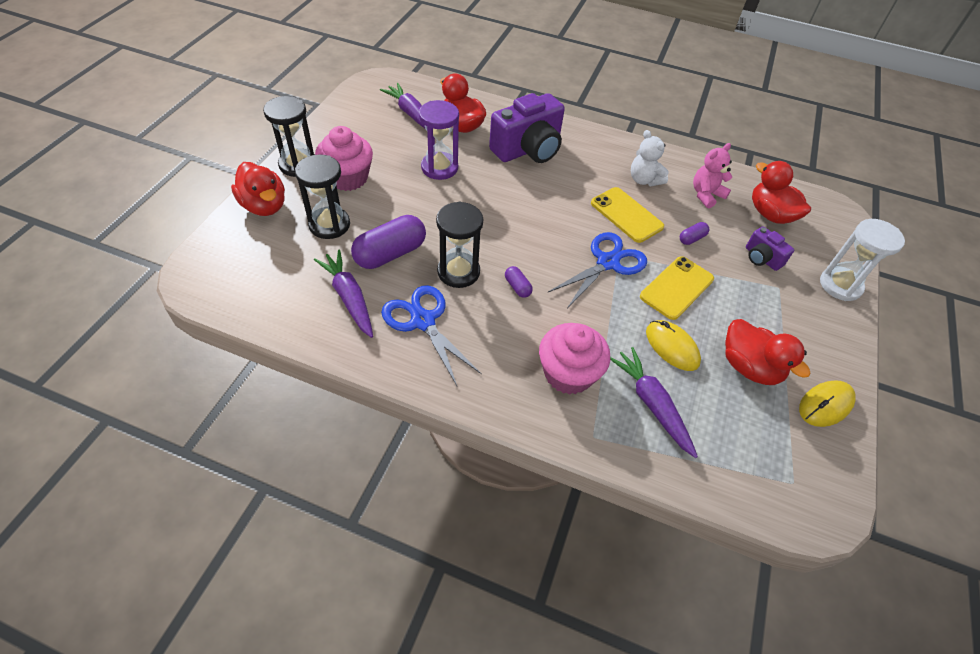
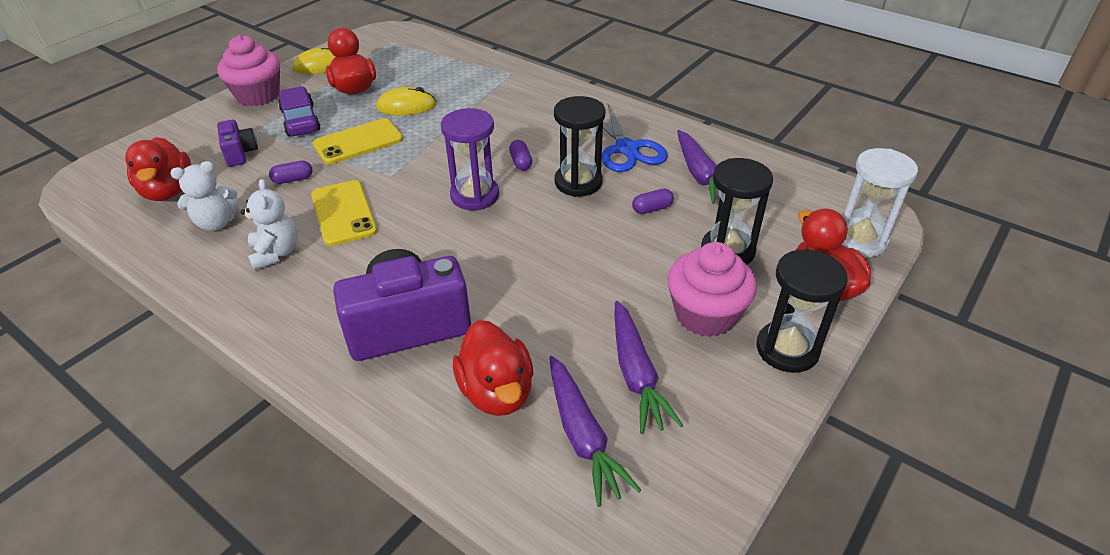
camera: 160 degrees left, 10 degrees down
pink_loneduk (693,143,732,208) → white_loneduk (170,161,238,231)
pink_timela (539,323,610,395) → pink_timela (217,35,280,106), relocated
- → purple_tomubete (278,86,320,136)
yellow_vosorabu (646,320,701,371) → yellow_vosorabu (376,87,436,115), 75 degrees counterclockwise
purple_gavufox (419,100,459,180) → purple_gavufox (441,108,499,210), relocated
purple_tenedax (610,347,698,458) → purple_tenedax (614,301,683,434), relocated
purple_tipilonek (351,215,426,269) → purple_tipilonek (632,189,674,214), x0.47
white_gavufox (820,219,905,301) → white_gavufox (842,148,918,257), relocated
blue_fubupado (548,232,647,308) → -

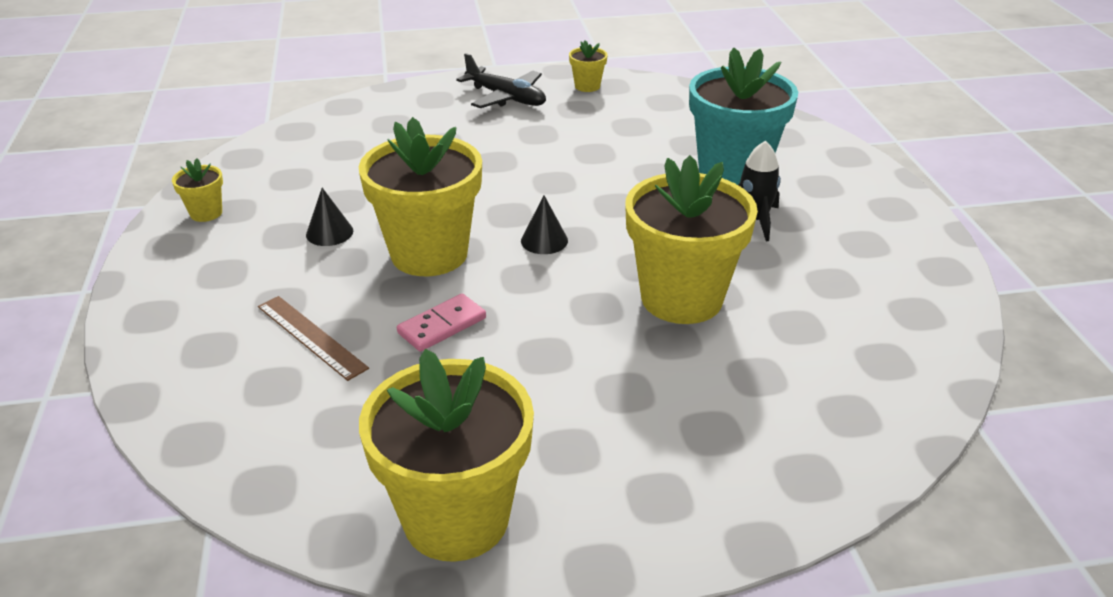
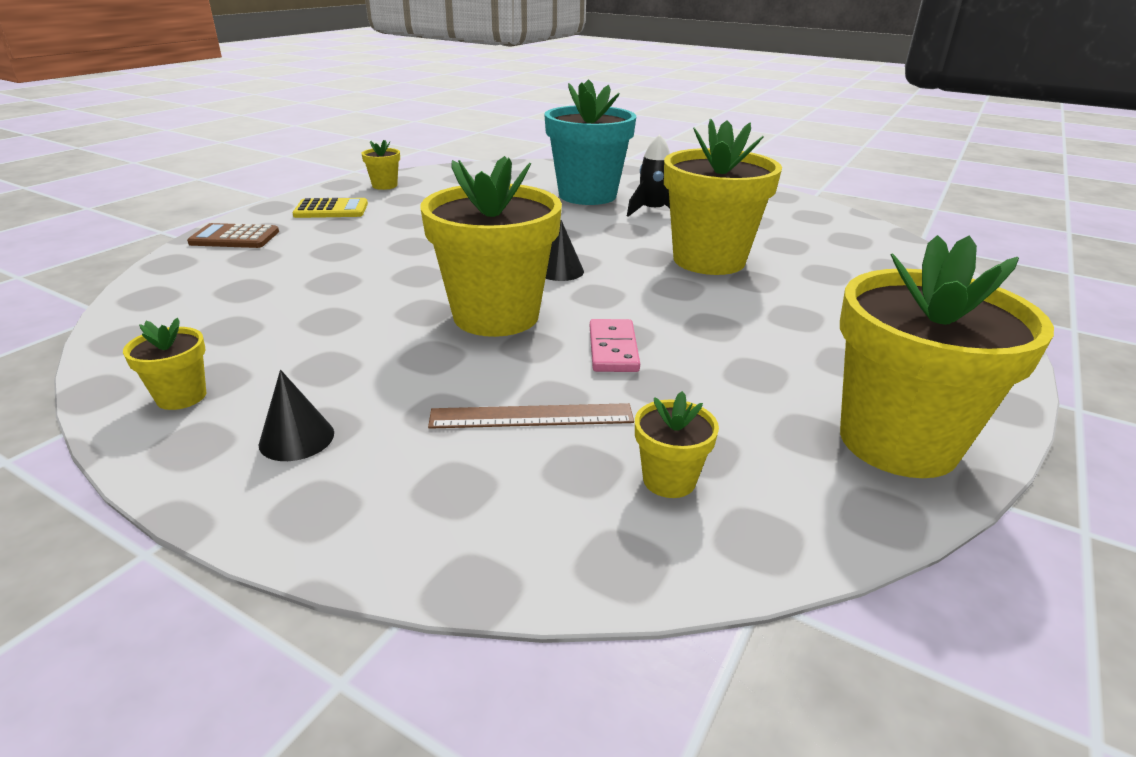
camera: 50 degrees left, 5 degrees down
- → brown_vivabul (187,223,279,248)
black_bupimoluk (306,188,353,246) → black_bupimoluk (259,370,334,461), relocated
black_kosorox (456,53,546,108) → yellow_vivabul (292,198,368,218)
- → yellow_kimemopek (635,391,719,498)

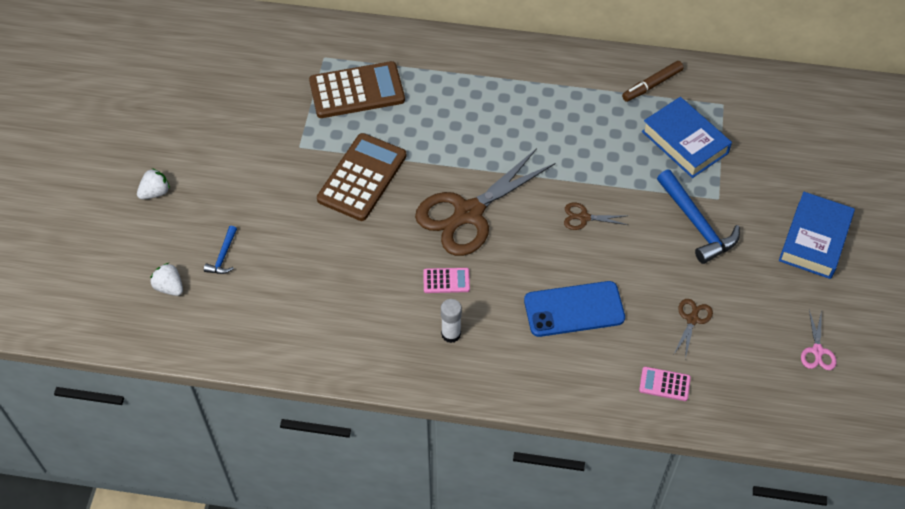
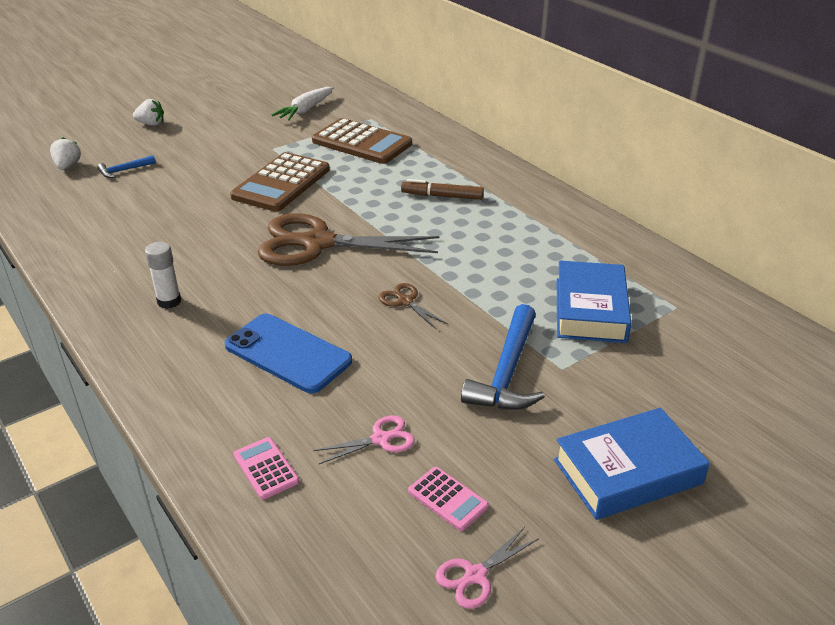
camera: 45 degrees right, 20 degrees down
brown_vivabul (317,133,407,221) → brown_vivabul (230,152,330,212), 135 degrees clockwise
- → white_tenedax (271,87,333,121)
brown_fubupado (674,299,713,359) → pink_fubupado (313,415,415,464)
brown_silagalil (622,61,683,102) → brown_silagalil (401,179,484,200), relocated
pink_vivabul (423,268,470,293) → pink_vivabul (408,467,489,531), relocated

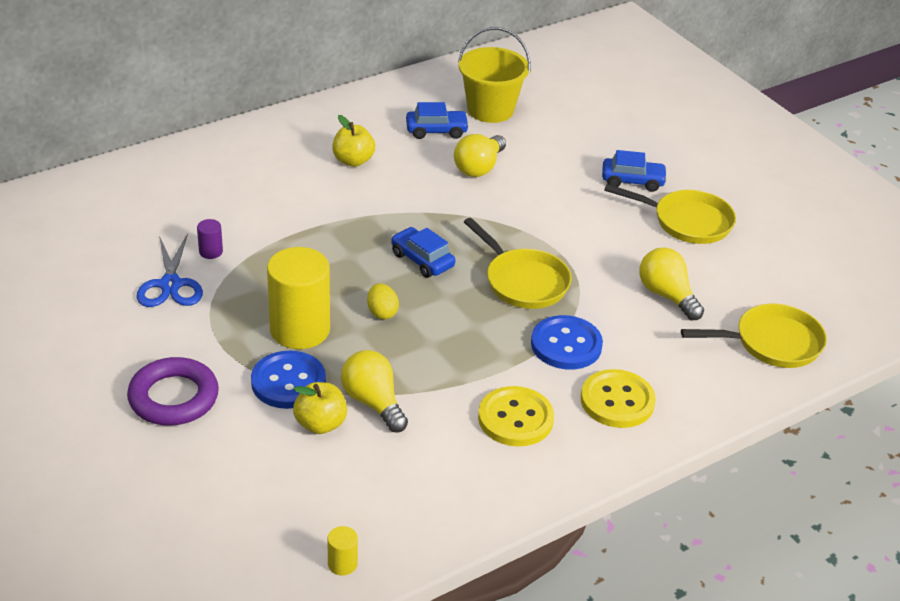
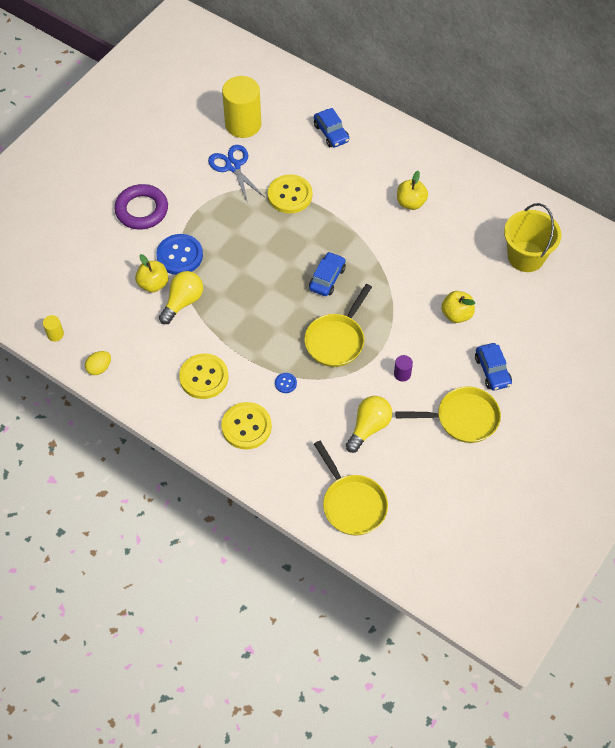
camera: 70 degrees right, 20 degrees up
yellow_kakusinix (367,283,399,319) → yellow_kakusinix (85,351,111,375), relocated
blue_fubupado (136,233,203,307) → blue_fubupado (208,145,264,203), 90 degrees clockwise
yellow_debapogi (267,247,330,349) → yellow_debapogi (222,76,261,138), relocated
- → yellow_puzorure (268,174,312,213)
blue_puzorure (531,315,603,370) → blue_puzorure (275,373,297,393), x0.45
blue_tomubete (406,102,469,139) → blue_tomubete (314,108,349,148), relocated
purple_debapogi (197,219,223,259) → purple_debapogi (394,355,413,381), relocated
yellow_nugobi (604,184,736,244) → yellow_nugobi (395,386,501,443), 90 degrees counterclockwise
- → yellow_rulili (441,291,475,323)
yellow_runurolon (454,134,506,177) → -

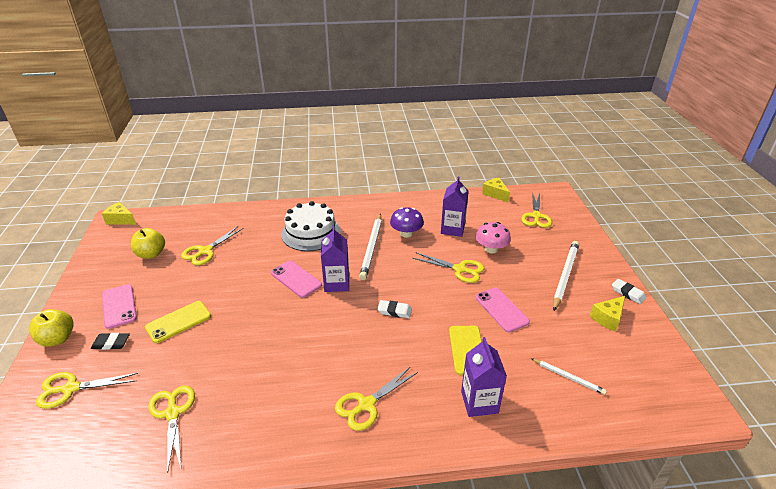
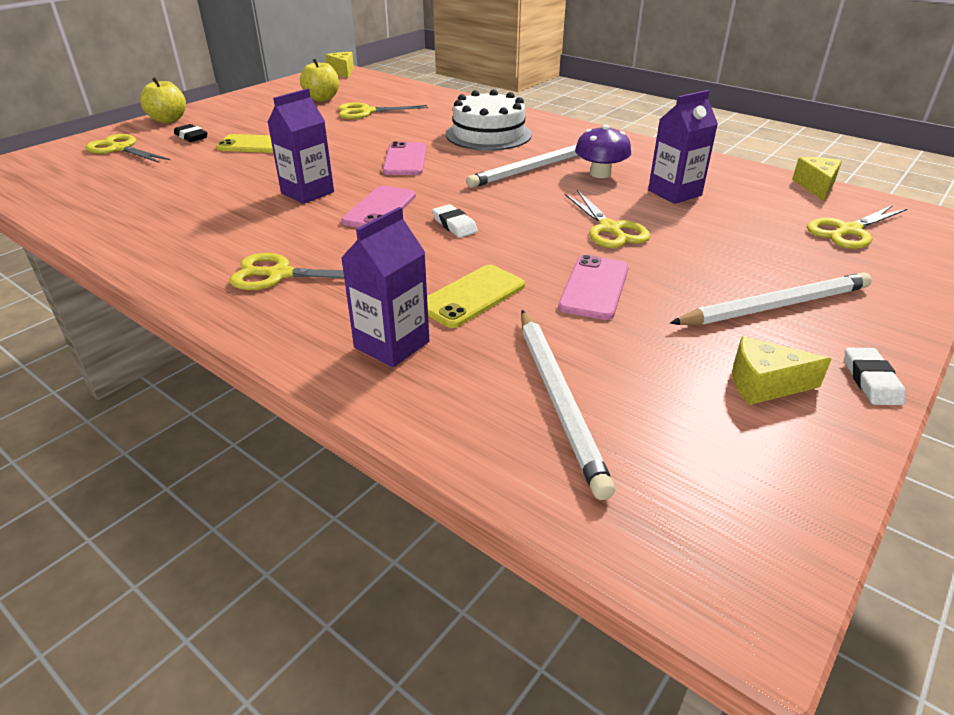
camera: 45 degrees right, 0 degrees up
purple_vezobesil (321,226,349,292) → purple_vezobesil (267,88,334,204), relocated
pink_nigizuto (102,284,137,329) → pink_nigizuto (341,186,416,228), relocated
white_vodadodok (531,358,607,395) → white_vodadodok (521,310,615,500), x1.81
yellow_fubupado (149,385,195,473) → -
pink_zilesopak (476,222,511,254) → -

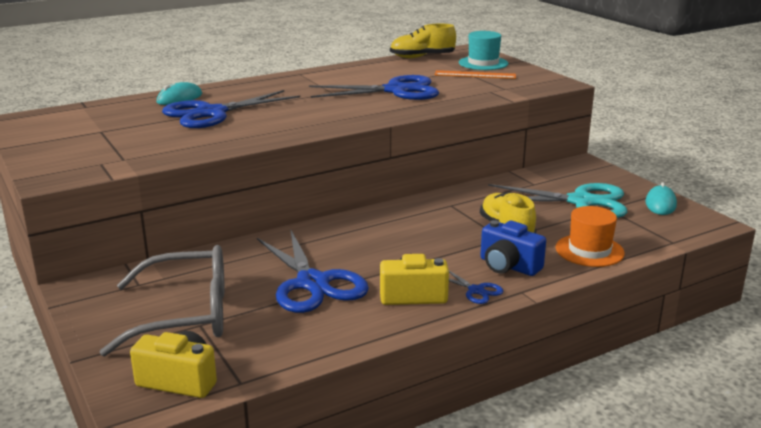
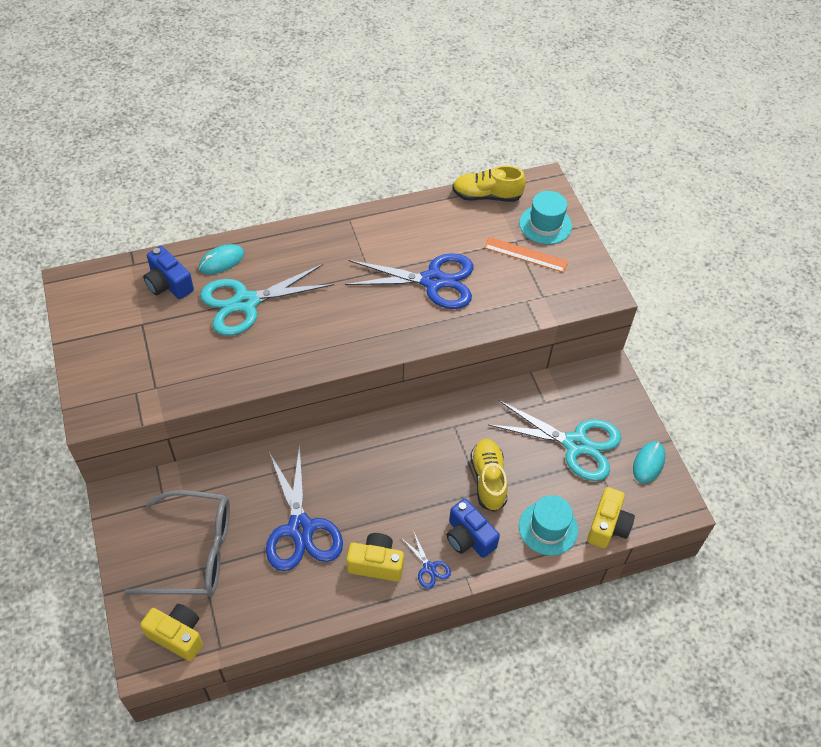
camera: 10 degrees right, 30 degrees up
- → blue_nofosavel (143,246,194,299)
blue_fubupado (162,90,300,128) → turquoise_fubupado (200,264,334,336)
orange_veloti (556,206,625,267) → turquoise_veloti (519,495,578,556)
- → yellow_nofosavel (587,487,635,548)

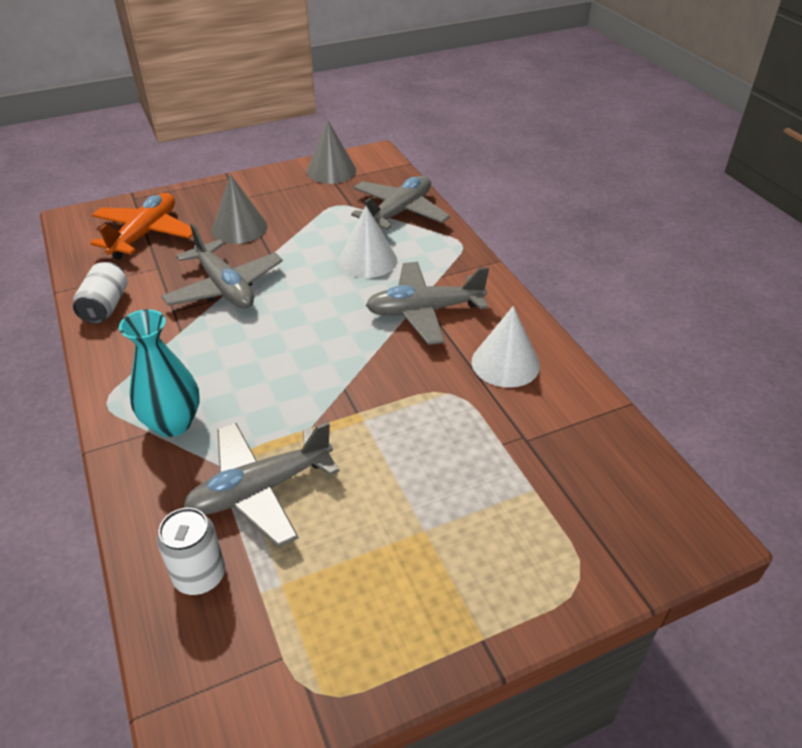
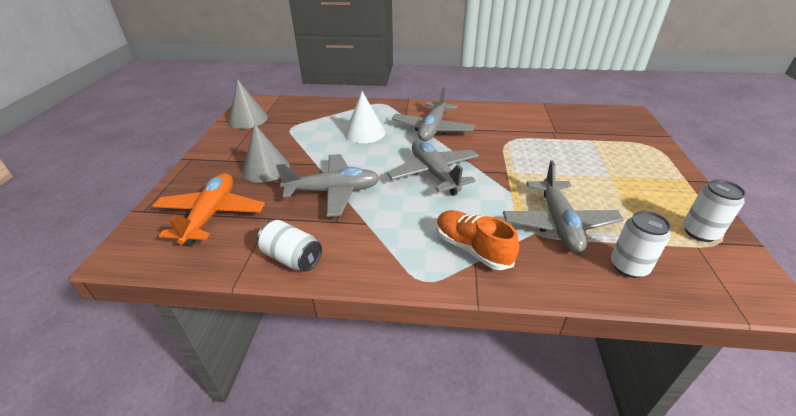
camera: 60 degrees left, 5 degrees down
orange_kosorox (90,193,193,260) → orange_kosorox (153,173,265,246), 45 degrees clockwise
grey_kosorox (351,176,450,230) → grey_kosorox (387,140,479,195), relocated
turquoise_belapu (119,309,200,437) → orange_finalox (437,210,519,270)
- → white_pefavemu (683,179,746,242)
white_bupimoluk (472,306,540,388) → -

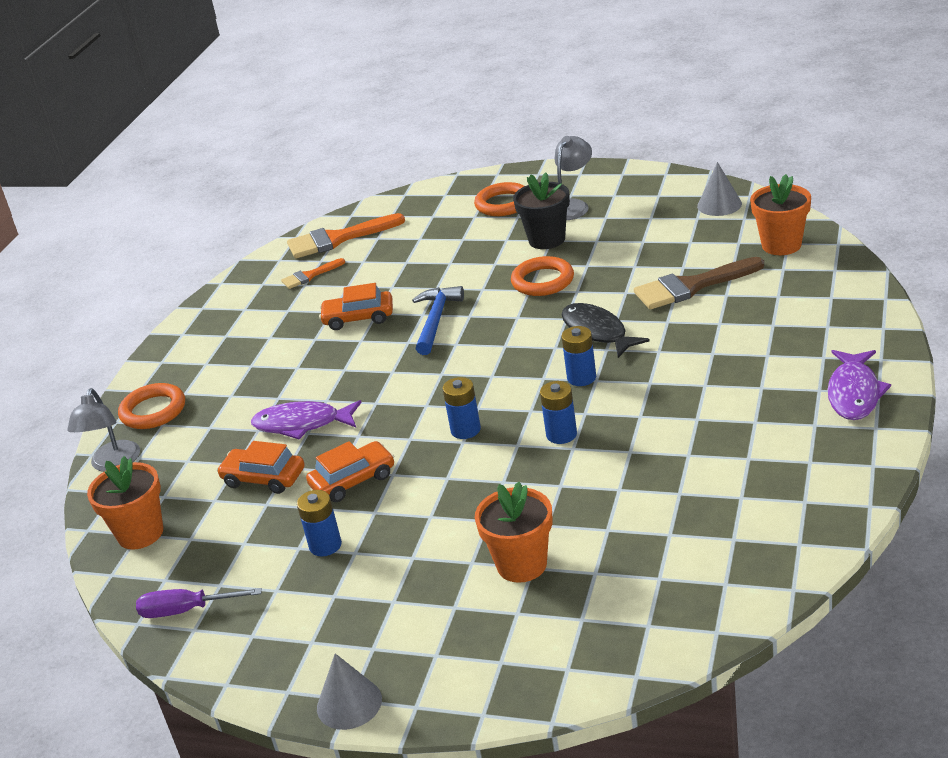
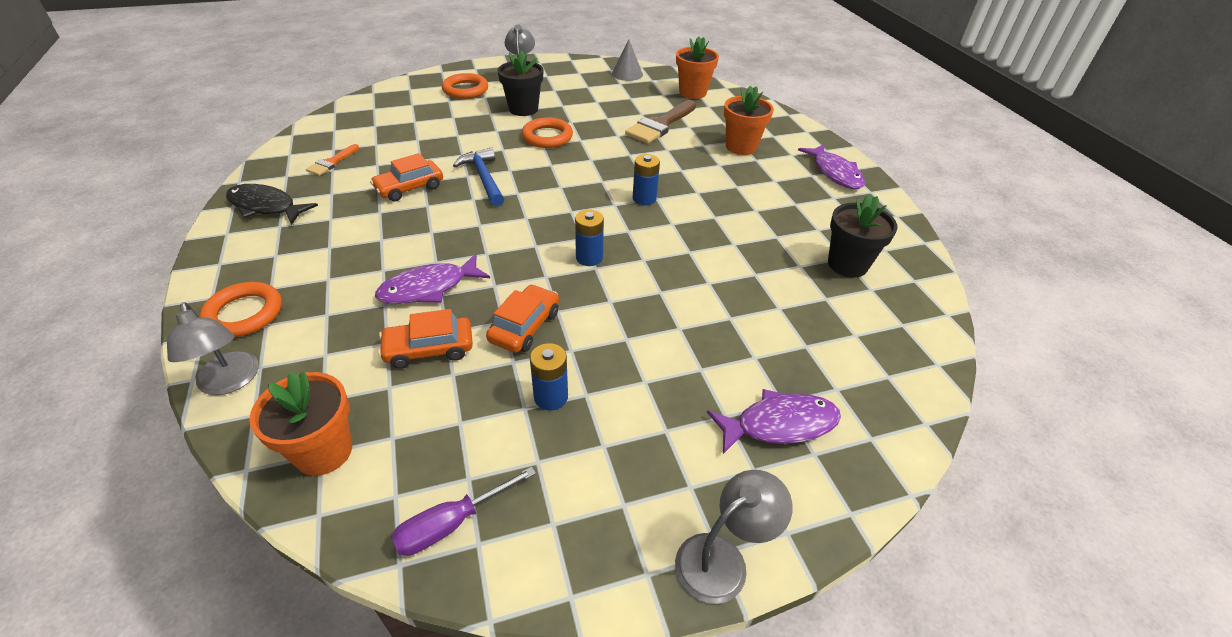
camera: 40 degrees left, 10 degrees up
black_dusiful (562,303,650,358) → black_dusiful (226,184,318,225), relocated
grey_bupimoluk (317,653,382,730) → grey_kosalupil (675,470,793,604)
- → purple_dusiful (707,389,841,454)
orange_kimemopek (475,482,553,583) → orange_kimemopek (724,85,774,155), relocated
- → black_kimemopek (828,194,898,278)
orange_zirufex (287,213,405,259) → -
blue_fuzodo (540,381,577,444) → -

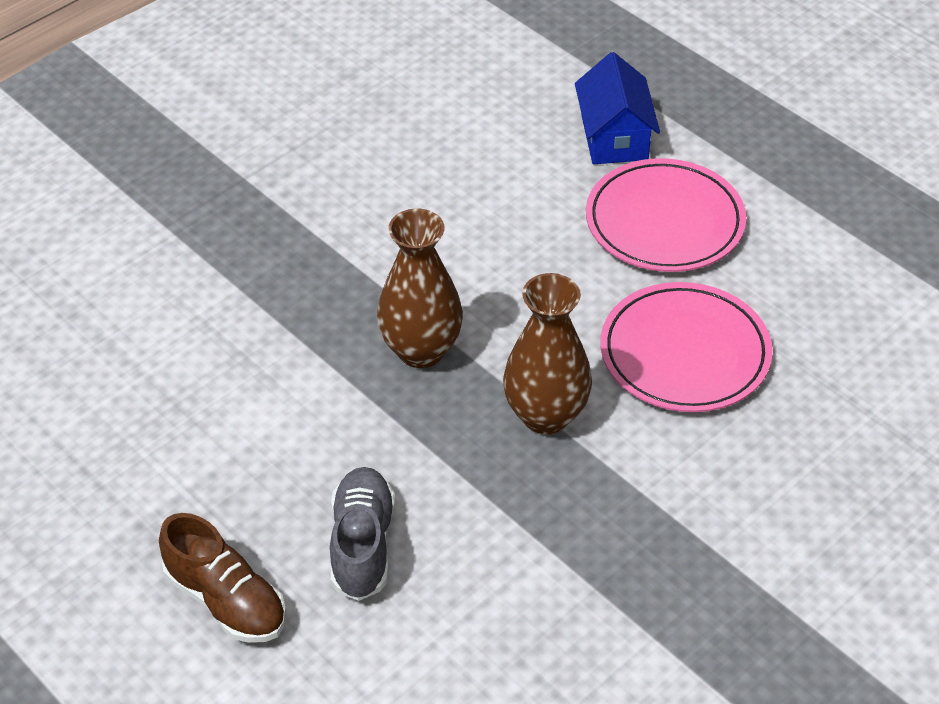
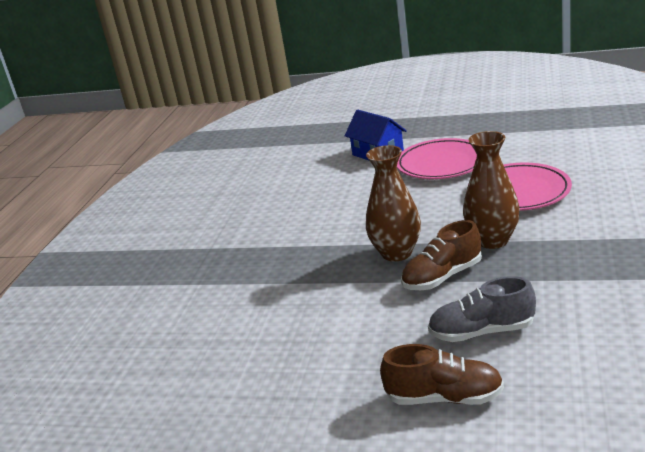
camera: 30 degrees left, 20 degrees down
- → brown_finalox (401,220,482,290)
grey_finalox (330,467,395,601) → grey_finalox (428,276,536,342), 60 degrees counterclockwise

